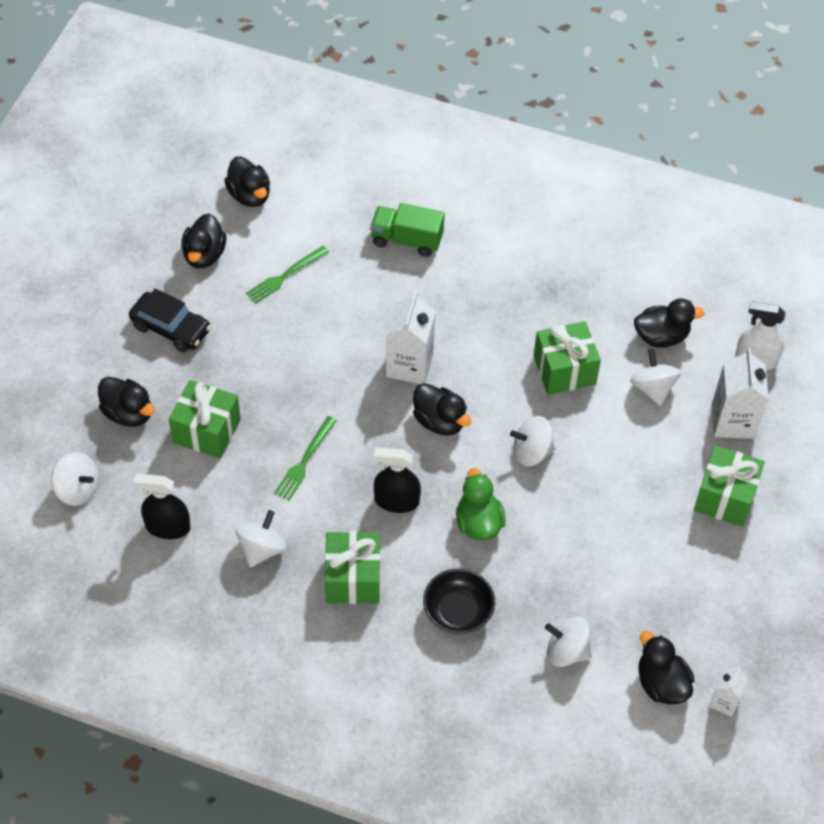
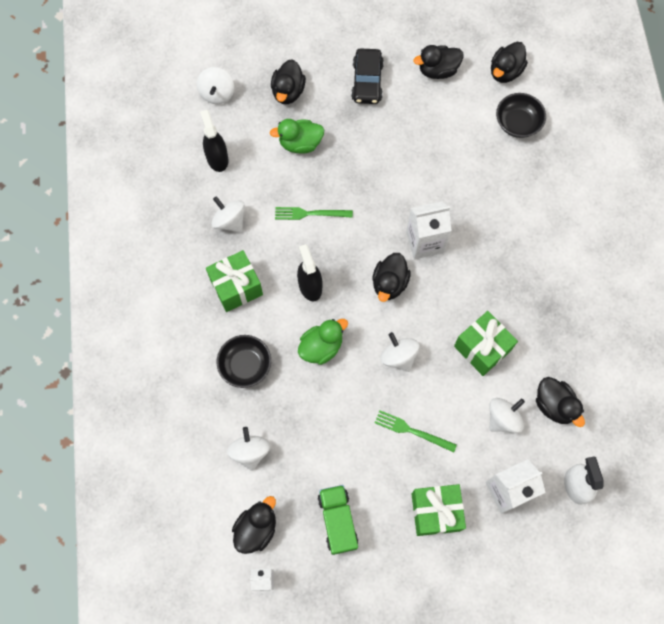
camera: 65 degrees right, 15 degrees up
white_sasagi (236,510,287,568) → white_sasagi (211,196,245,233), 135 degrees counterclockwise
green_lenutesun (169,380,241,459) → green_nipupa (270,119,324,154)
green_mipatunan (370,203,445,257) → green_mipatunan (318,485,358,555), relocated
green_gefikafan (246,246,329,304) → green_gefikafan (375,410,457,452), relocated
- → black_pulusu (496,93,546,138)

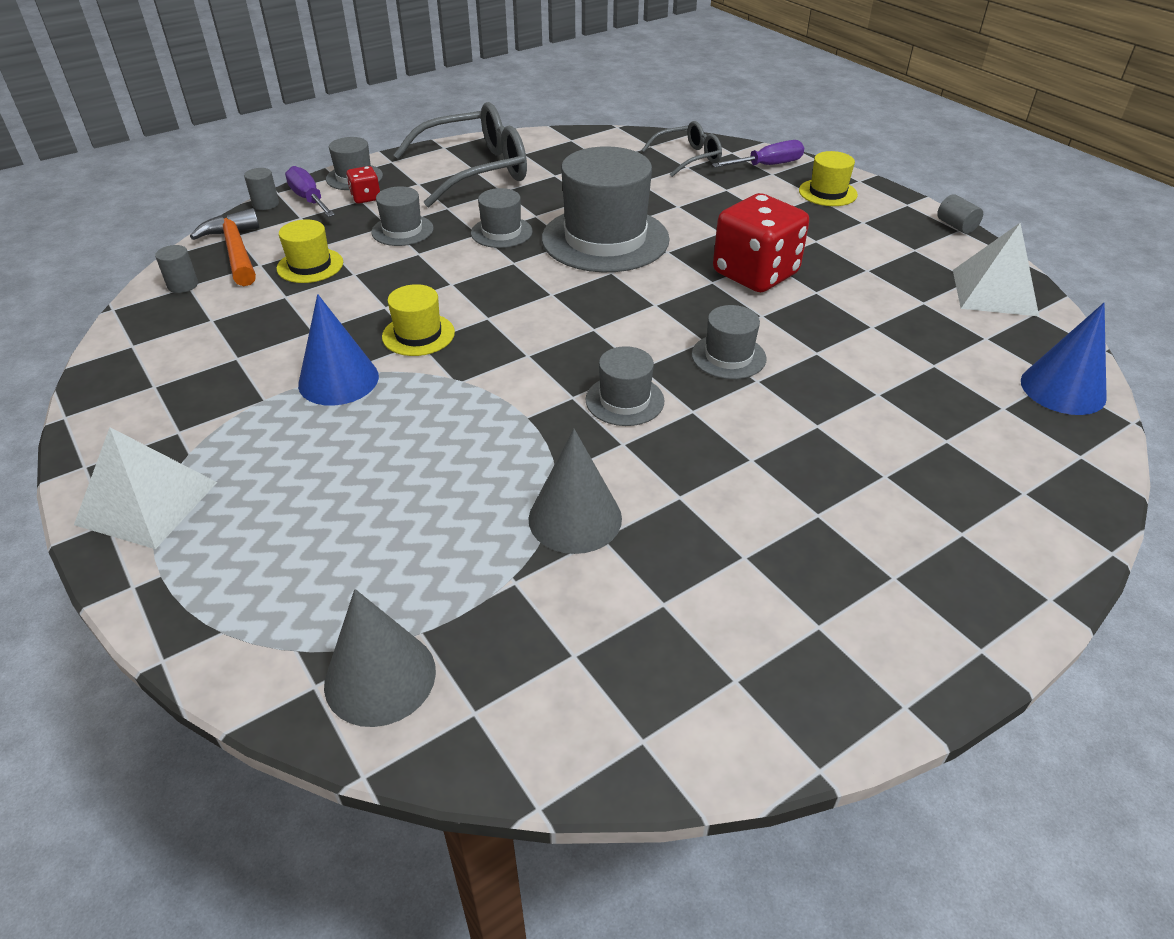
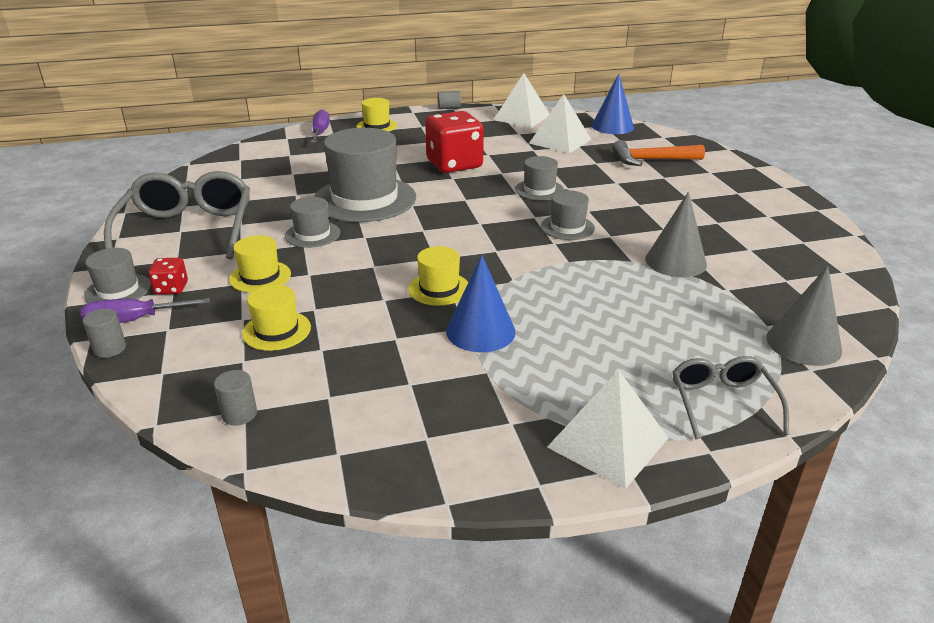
camera: 70 degrees left, 10 degrees down
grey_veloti (371,186,434,246) → yellow_veloti (229,235,291,293)
- → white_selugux (529,94,592,153)
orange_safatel (190,208,260,286) → orange_safatel (612,140,705,166), relocated
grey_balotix (642,121,722,177) → grey_balotix (673,356,789,440), relocated

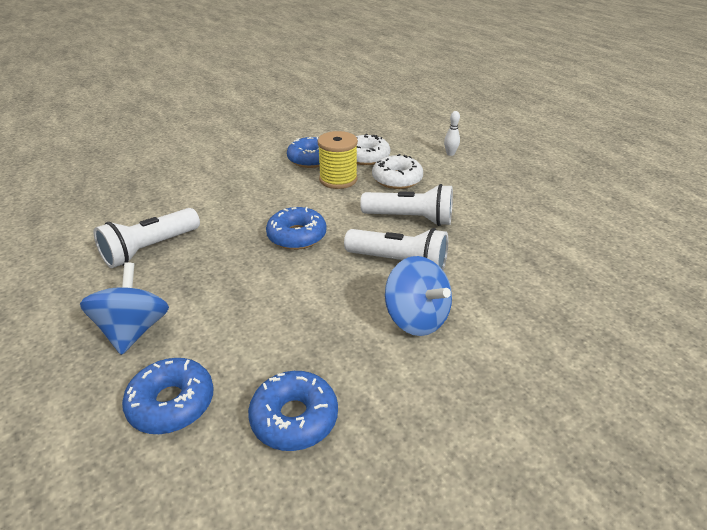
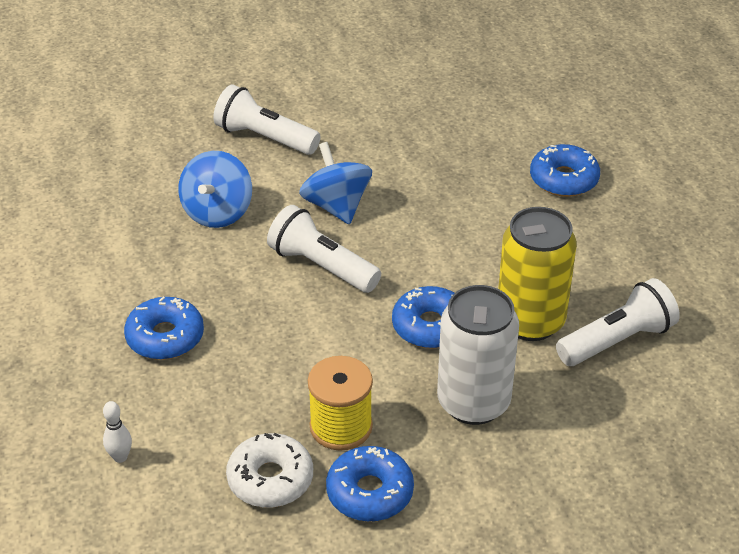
camera: 165 degrees left, 5 degrees up
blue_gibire (248,371,338,451) → blue_gibire (124,297,204,360), relocated
blue_sasagi (80,262,169,355) → blue_sasagi (178,151,252,228), relocated
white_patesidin (360,184,453,226) → white_patesidin (213,85,321,155), relocated
- → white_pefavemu (437,285,519,425)
- → yellow_pefavemu (498,207,577,341)
white_gibire (372,154,423,189) → -

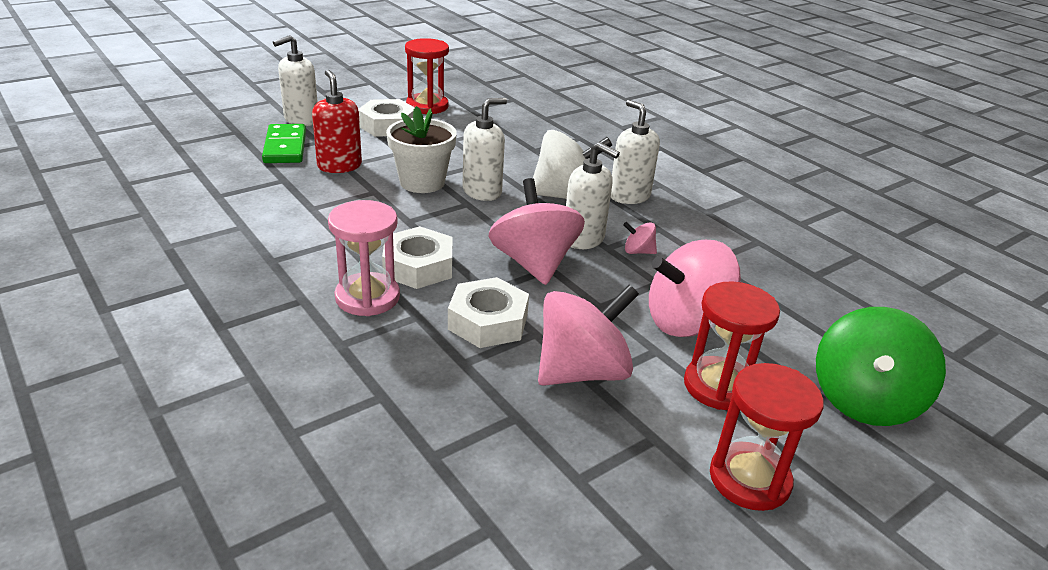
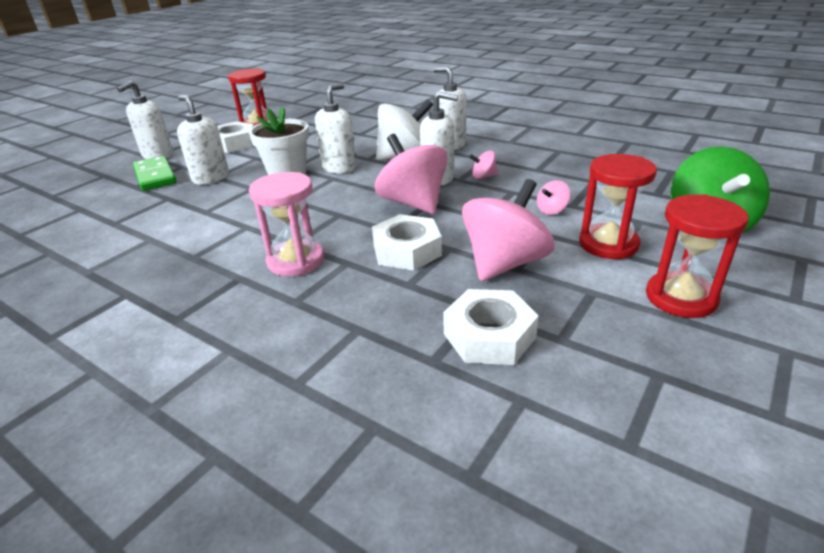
camera: 15 degrees left, 0 degrees up
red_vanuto (312,70,362,173) → white_vanuto (177,95,229,185)
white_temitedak (382,226,453,289) → white_temitedak (443,289,539,365), relocated
pink_sasagi (649,240,741,337) → pink_sasagi (537,180,571,215), x0.43

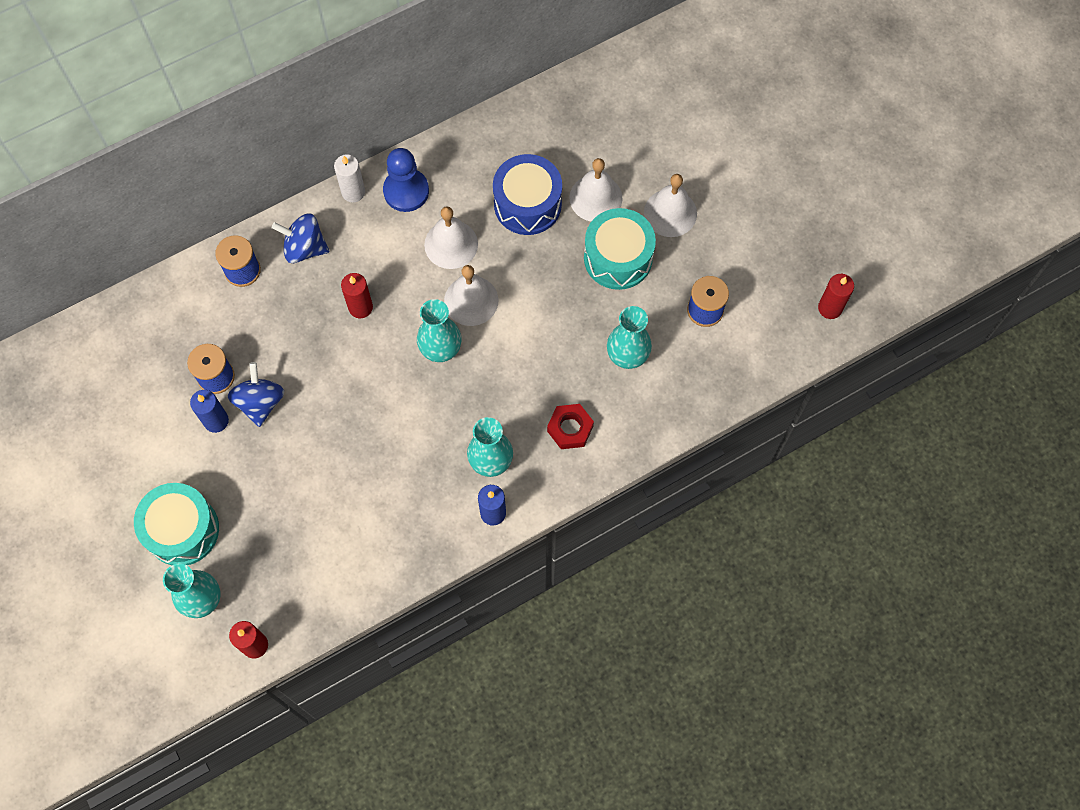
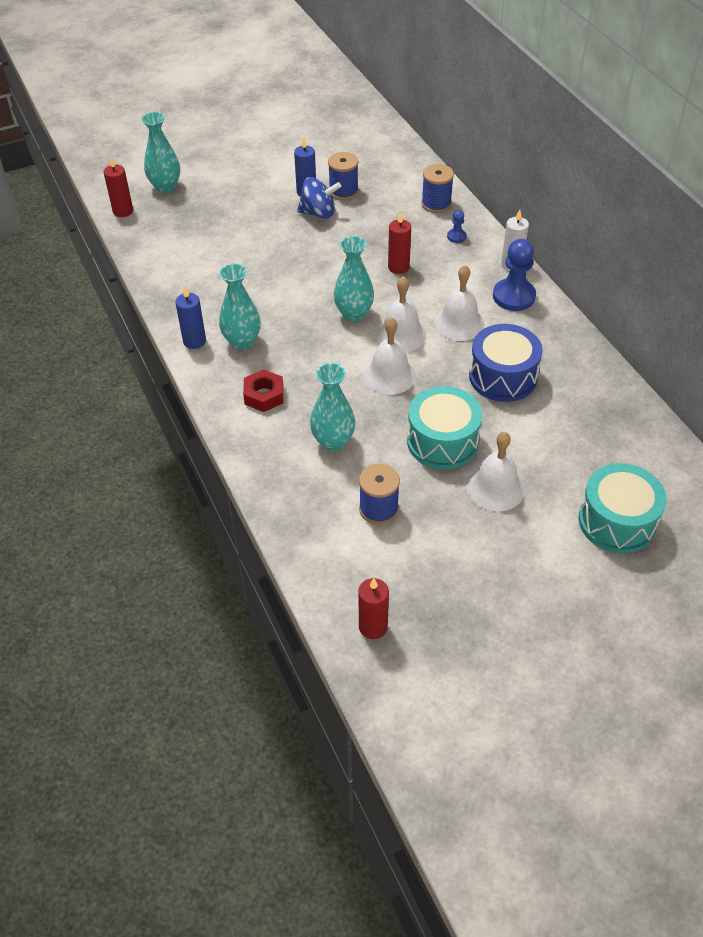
camera: 95 degrees right, 20 degrees down
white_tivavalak (569,158,622,221) → white_tivavalak (363,317,416,395), relocated
blue_sasagi (272,213,329,263) → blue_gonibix (447,210,467,243)
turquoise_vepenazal (134,483,219,565) → turquoise_vepenazal (579,463,666,553), relocated

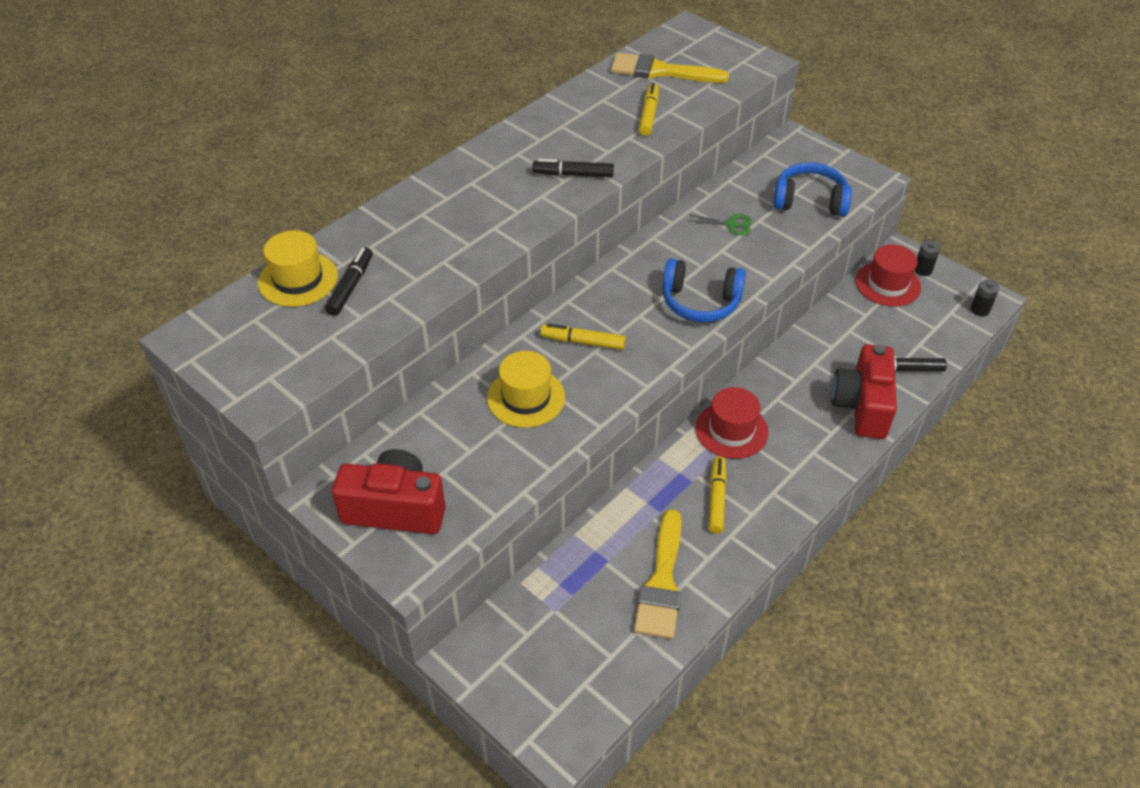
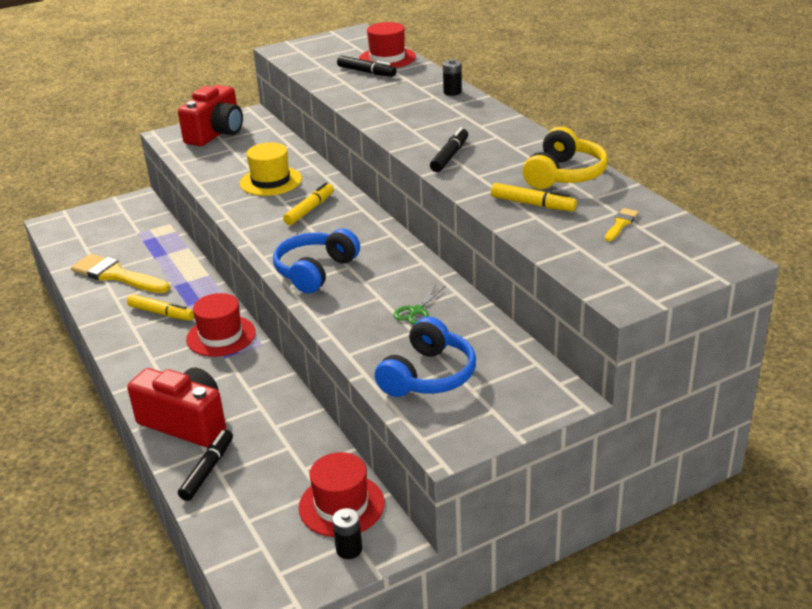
camera: 110 degrees right, 15 degrees down
yellow_veloti (258,230,338,307) → red_veloti (359,22,416,68)
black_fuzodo (970,280,999,316) → black_fuzodo (443,59,462,96), relocated
- → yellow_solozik (523,127,608,189)
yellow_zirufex (611,53,729,83) → yellow_zirufex (605,208,638,241), x0.44

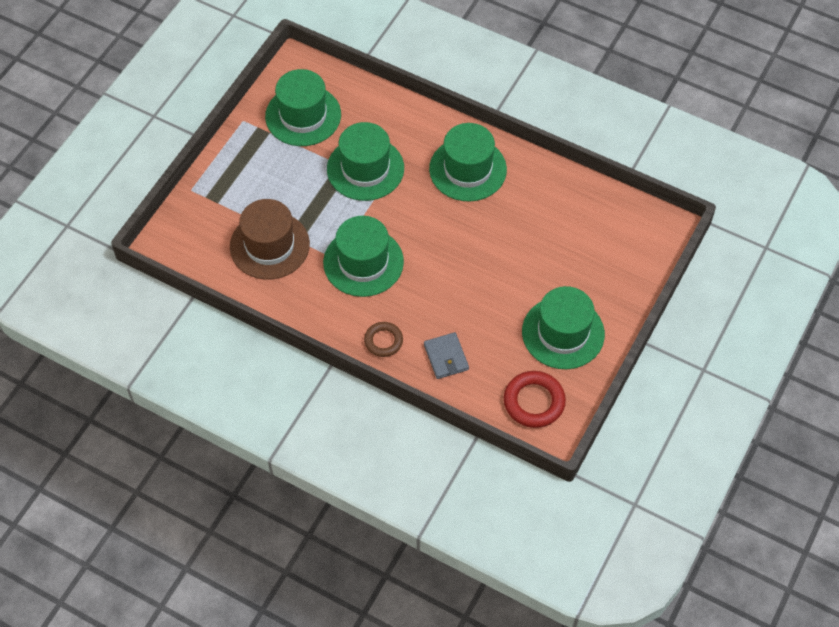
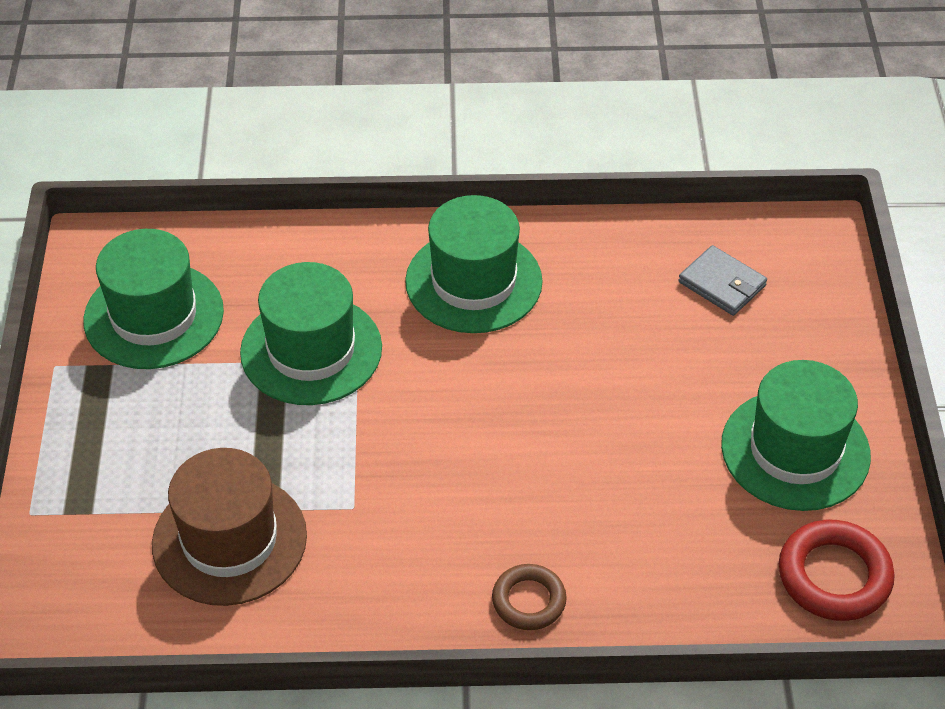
camera: 30 degrees left, 10 degrees down
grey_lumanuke (424,332,469,379) → grey_lumanuke (678,245,767,316), relocated
green_veloti (323,216,404,297) → -

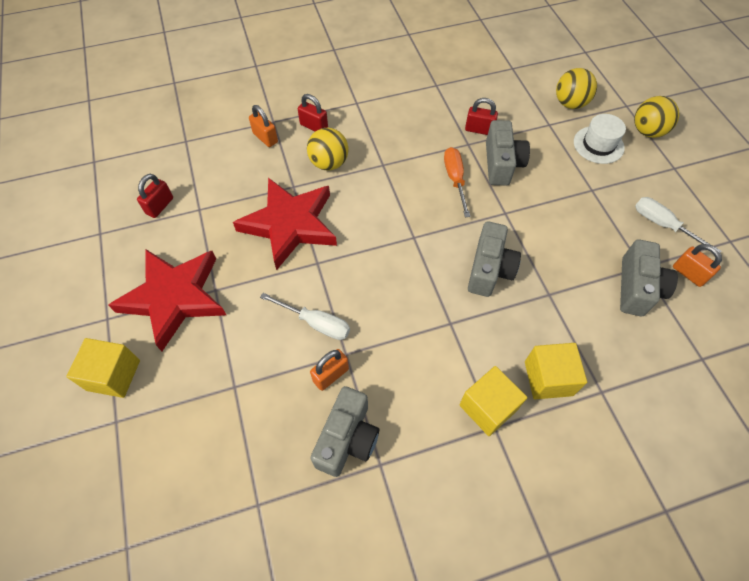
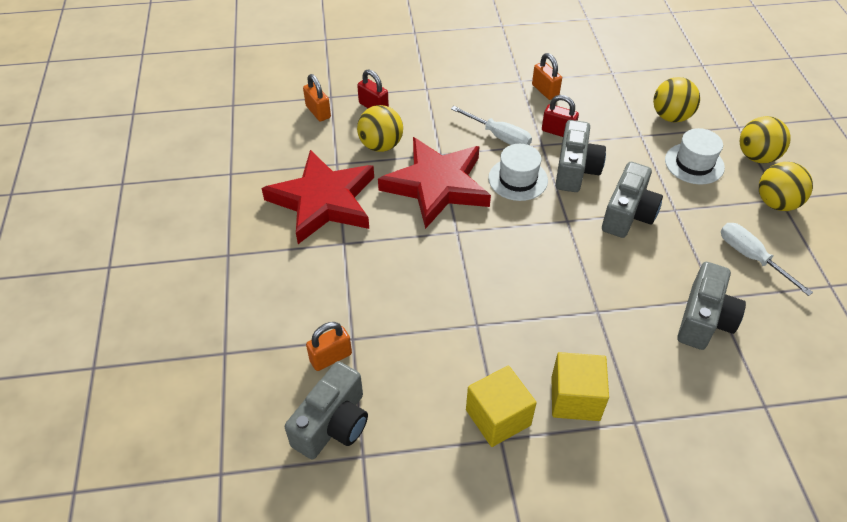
camera: 10 degrees right, 10 degrees down
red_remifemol (108,249,226,351) → red_remifemol (378,137,491,229), relocated
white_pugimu (260,293,350,340) → white_pugimu (451,106,532,145), relocated
orange_pugimu (444,147,470,217) → white_veloti (488,144,548,201)
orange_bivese (673,244,722,287) → orange_bivese (532,53,562,100), relocated
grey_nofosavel (468,221,521,297) → grey_nofosavel (602,162,663,238), relocated
- → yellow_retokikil (759,162,813,211)
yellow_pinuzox (66,338,140,398) → -
red_bivese (137,174,173,218) → -

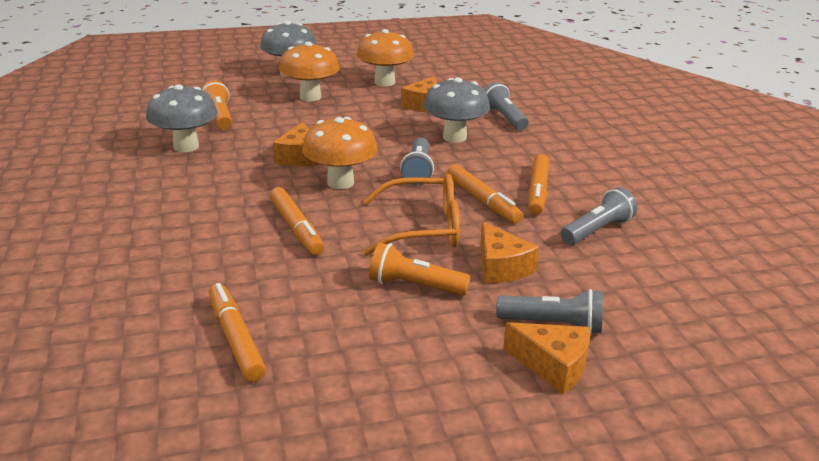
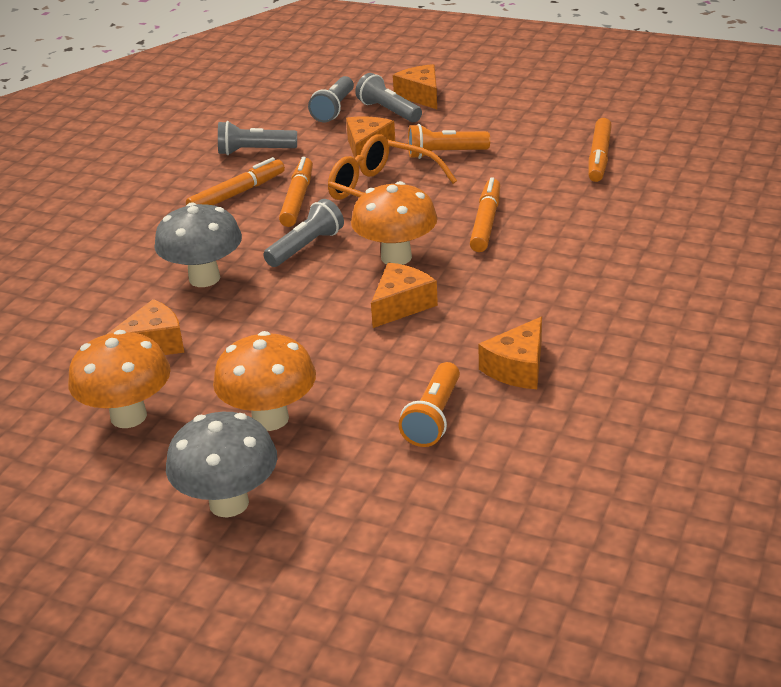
camera: 140 degrees left, 5 degrees up
grey_patesidin (484,82,529,131) → grey_patesidin (308,76,354,122), relocated
orange_patesidin (369,242,471,296) → orange_patesidin (408,124,490,159), 120 degrees clockwise
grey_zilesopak (146,84,218,152) → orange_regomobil (478,317,542,389)

